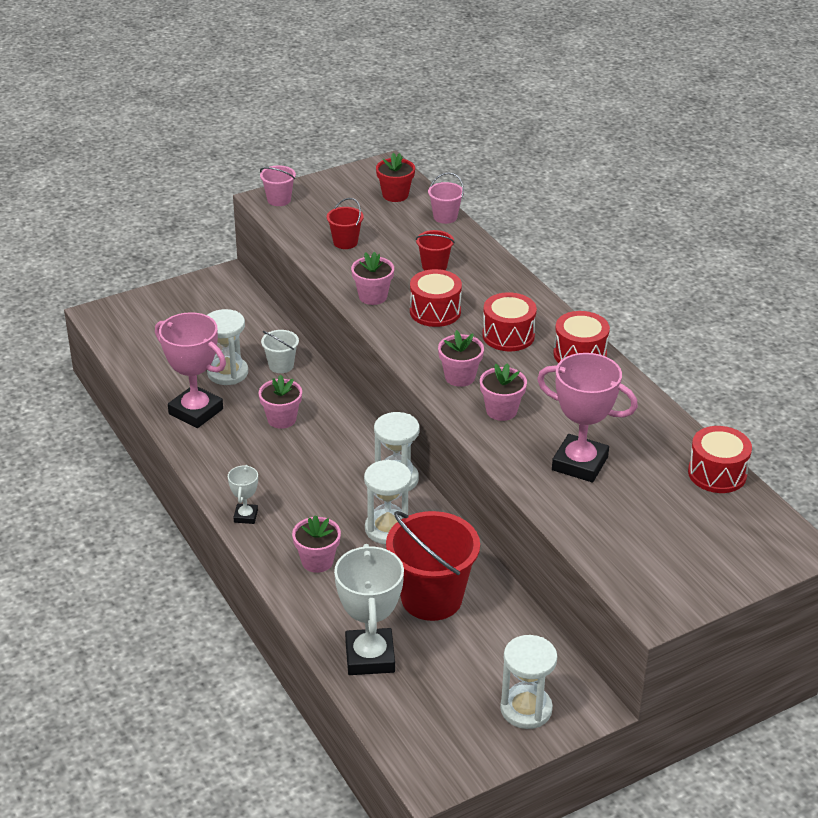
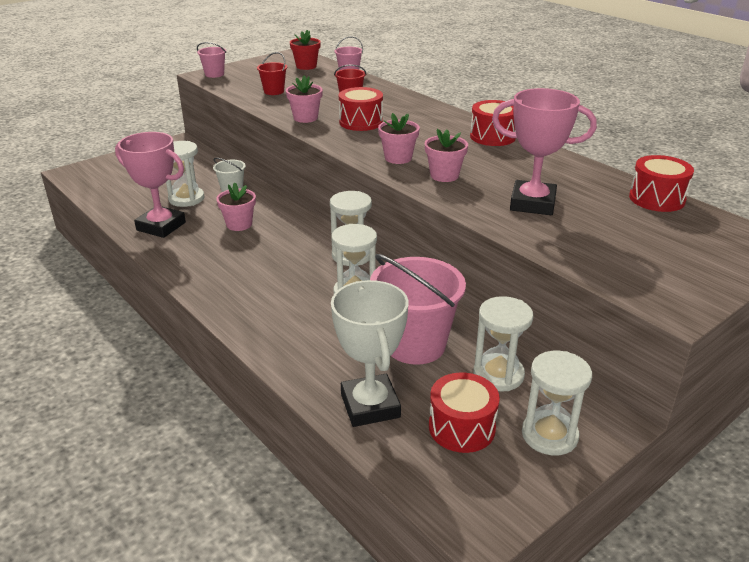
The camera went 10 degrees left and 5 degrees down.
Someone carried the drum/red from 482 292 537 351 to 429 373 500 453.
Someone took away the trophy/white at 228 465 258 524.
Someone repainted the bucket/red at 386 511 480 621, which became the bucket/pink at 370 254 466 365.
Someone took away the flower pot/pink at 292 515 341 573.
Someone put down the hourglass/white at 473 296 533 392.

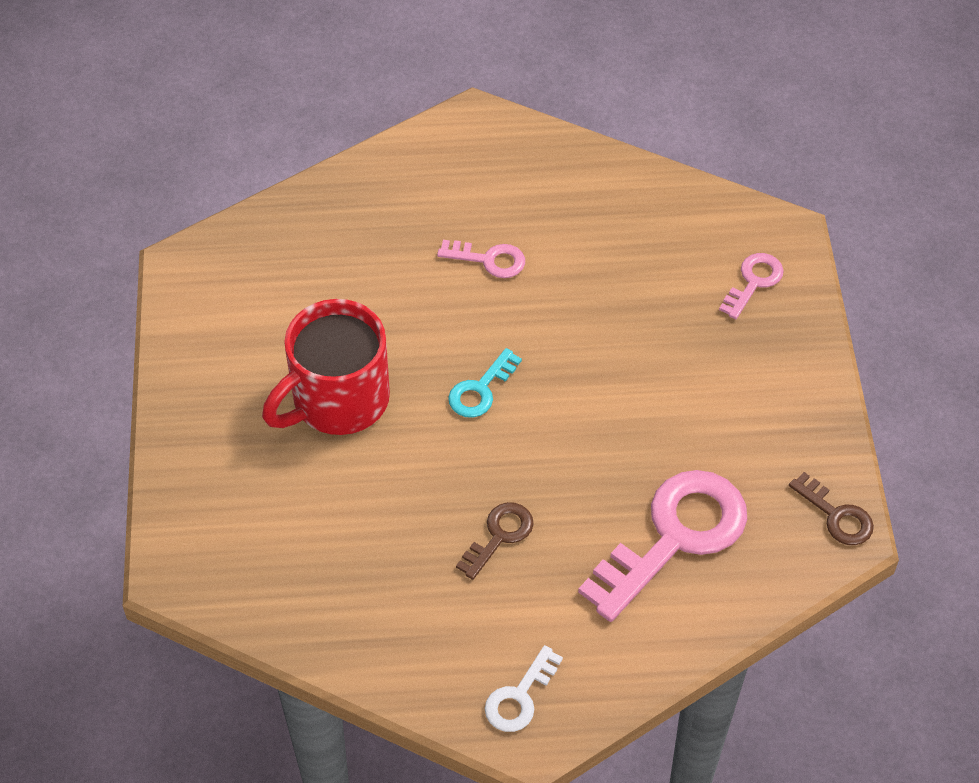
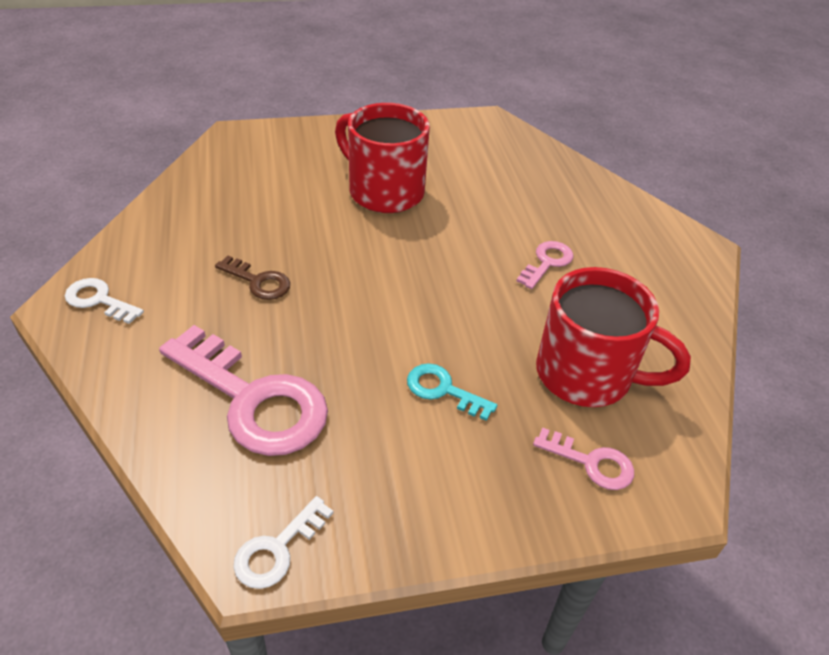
The camera went 80 degrees right and 10 degrees down.
Someone rotated the key/pink at 437 240 525 278 by 150 degrees counterclockwise.
Someone carried the key/turquoise from 448 348 522 418 to 407 363 497 421.
Someone repainted the key/brown at 789 472 874 545, which became the key/white at 233 496 333 589.
Someone put down the mug/red at 536 267 691 407.

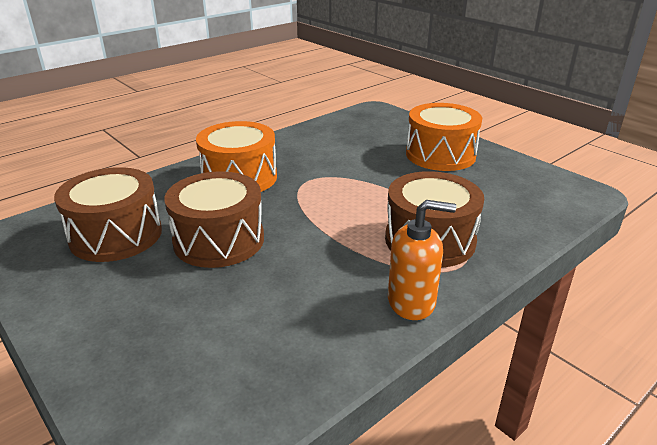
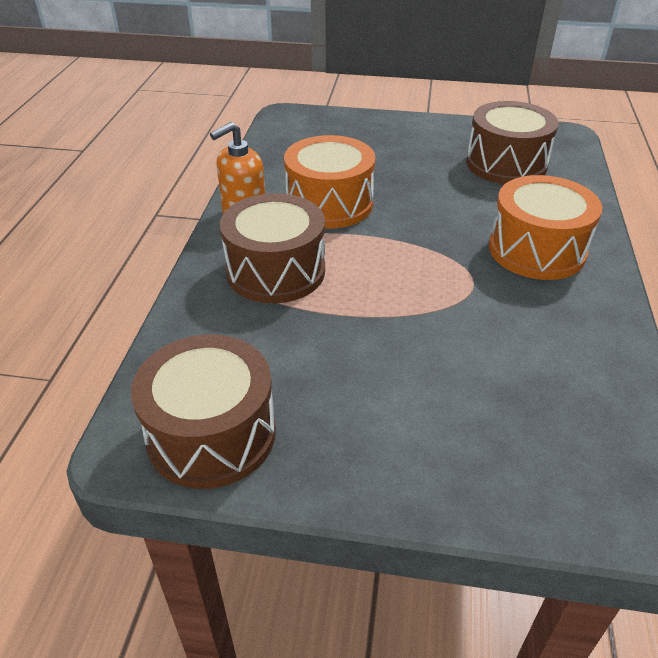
The camera went 140 degrees right and 10 degrees up.
Someone carried the drum/orange from 406 103 482 171 to 284 135 375 229.
Someone carried the drum/brown from 164 171 264 268 to 131 335 276 489.

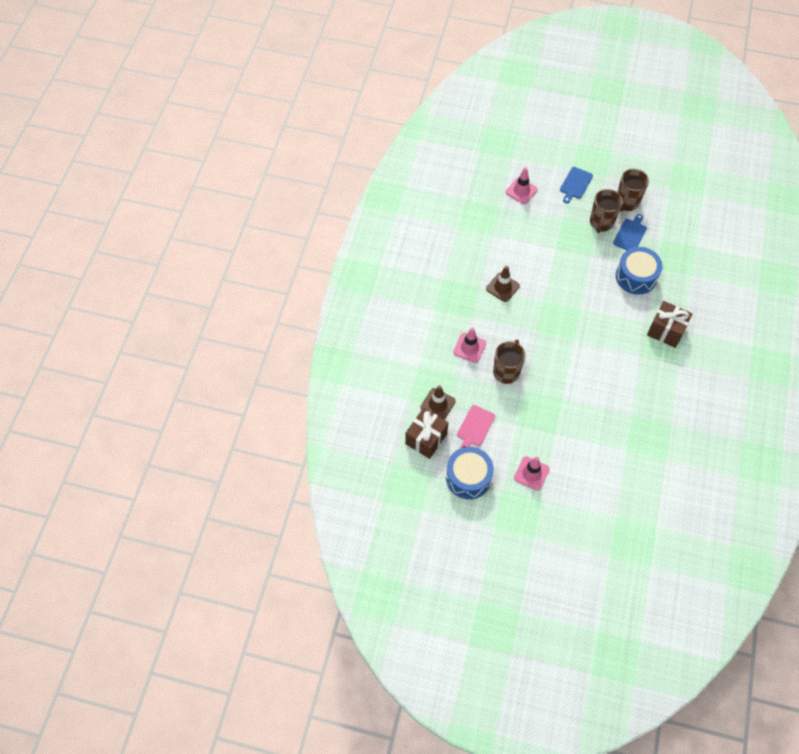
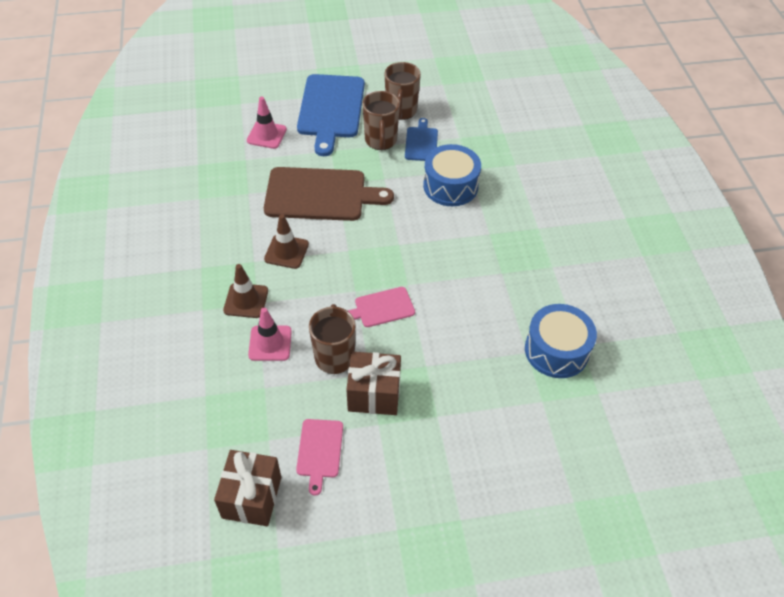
The camera went 25 degrees left and 10 degrees down.
Someone scaled the cutting board/blue at 560 167 593 204 by 1.98.
Someone carried the gift/brown from 647 301 693 348 to 346 352 401 415.
Someone carried the traffic cone/brown from 420 385 456 420 to 223 264 268 318.
Someone carried the drum/blue from 446 447 494 499 to 525 304 597 378.
Someone took away the traffic cone/pink at 514 456 549 491.
Someone put down the cutting board/brown at 264 167 394 221.
Someone put down the cutting board/pink at 348 287 415 327.

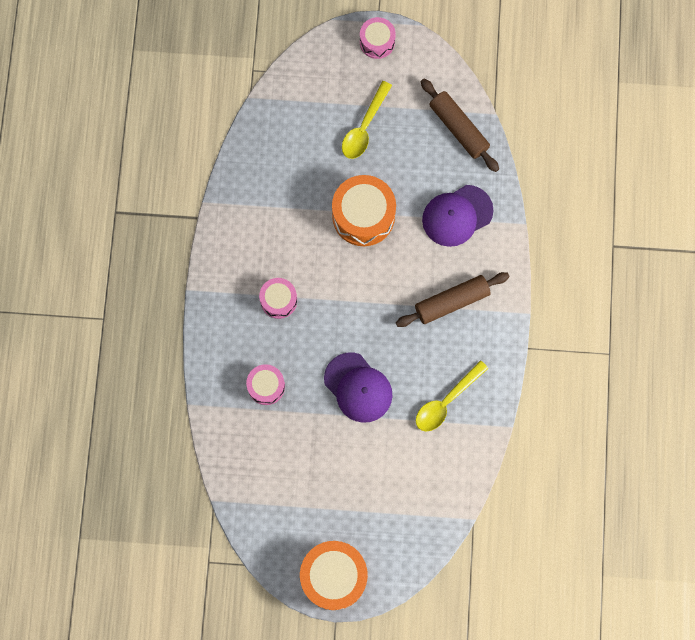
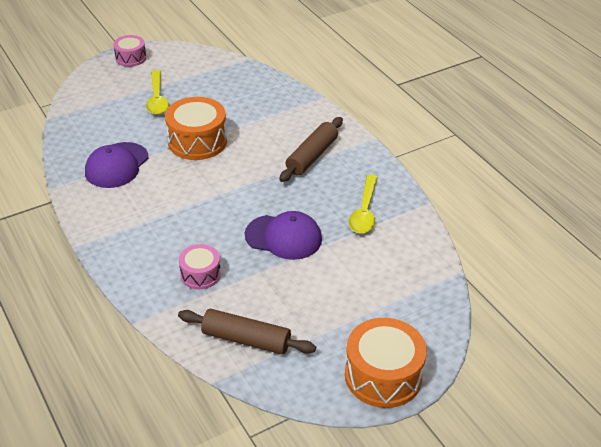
The camera went 35 degrees left and 35 degrees down.
Someone carried the rolling pin/brown from 421 79 499 172 to 178 309 316 355.
Someone carried the cap/purple from 422 185 494 247 to 85 142 149 188.
Someone took away the drum/pink at 259 278 297 319.

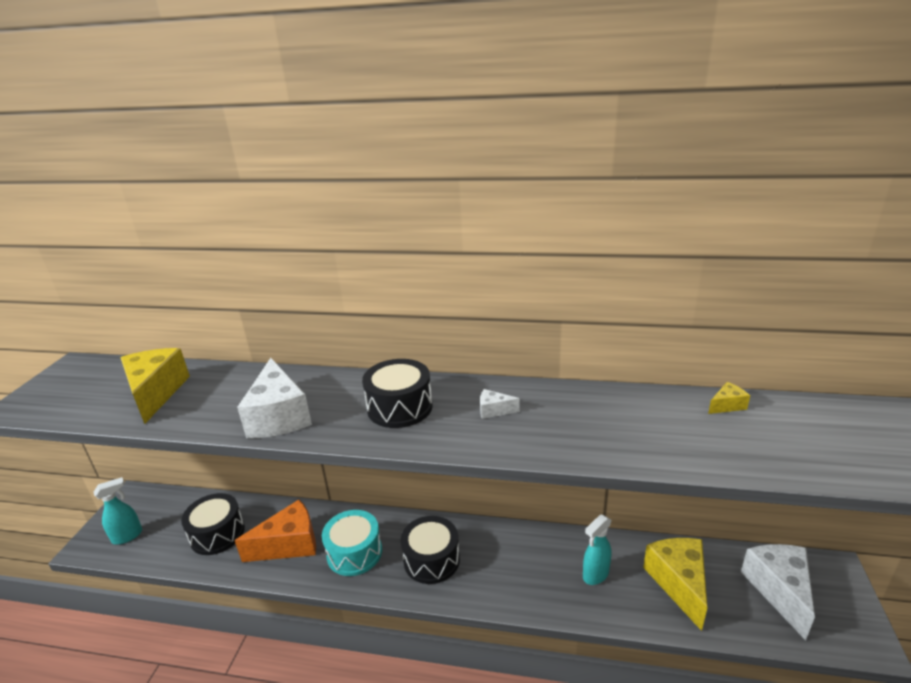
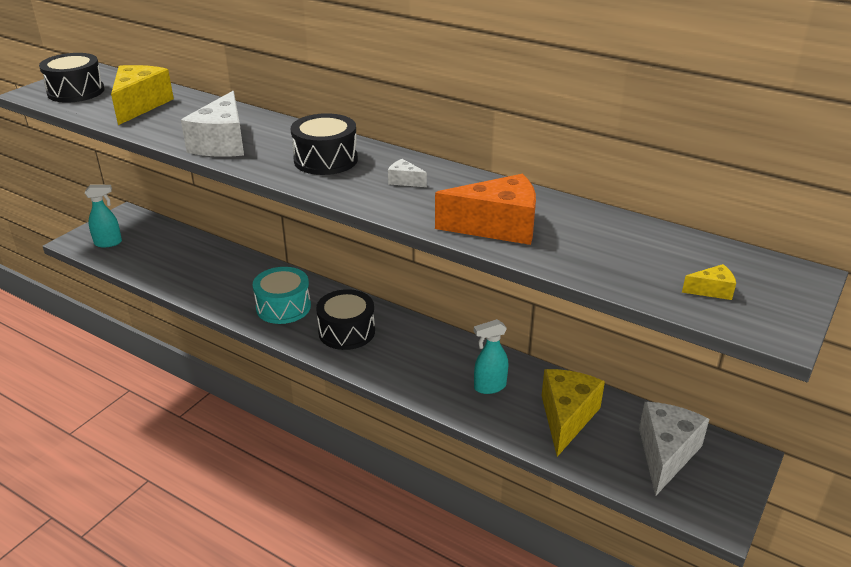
The camera went 20 degrees right and 5 degrees up.
Someone carried the cheese/yellow from 708 382 750 414 to 682 264 736 300.
Someone carried the drum/black from 181 493 245 555 to 39 53 104 103.
Someone carried the cheese/orange from 235 500 316 562 to 435 174 536 245.

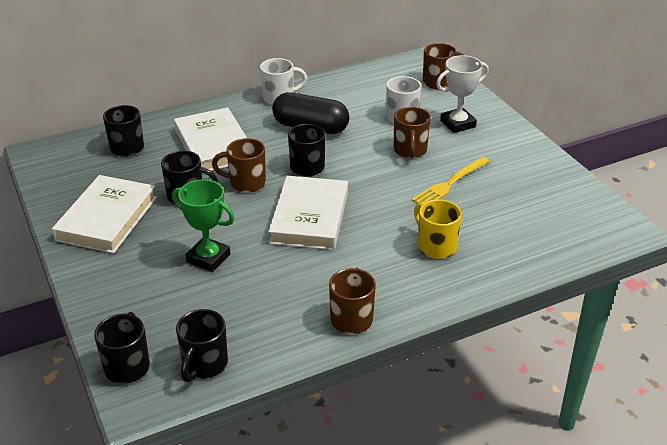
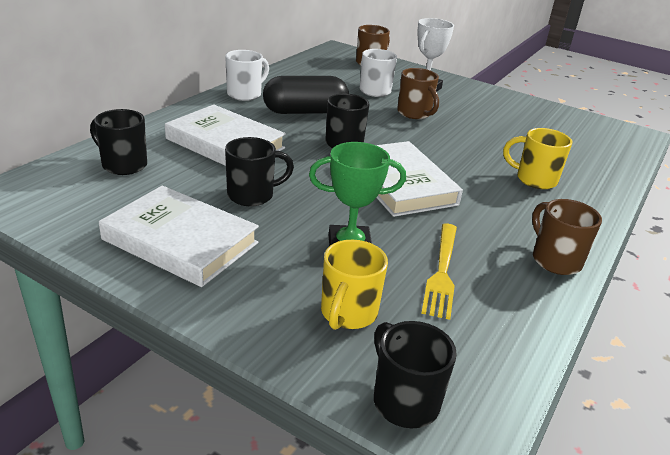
The camera went 35 degrees left and 5 degrees down.
Someone took away the mug/brown at 212 138 266 193.
Someone carried the fork/yellow from 412 157 489 204 to 421 223 457 320.
Someone rotated the book/white at 52 175 157 254 by 45 degrees counterclockwise.
Someone took away the mug/black at 176 309 228 382.
Someone put down the mug/yellow at 321 240 388 330.

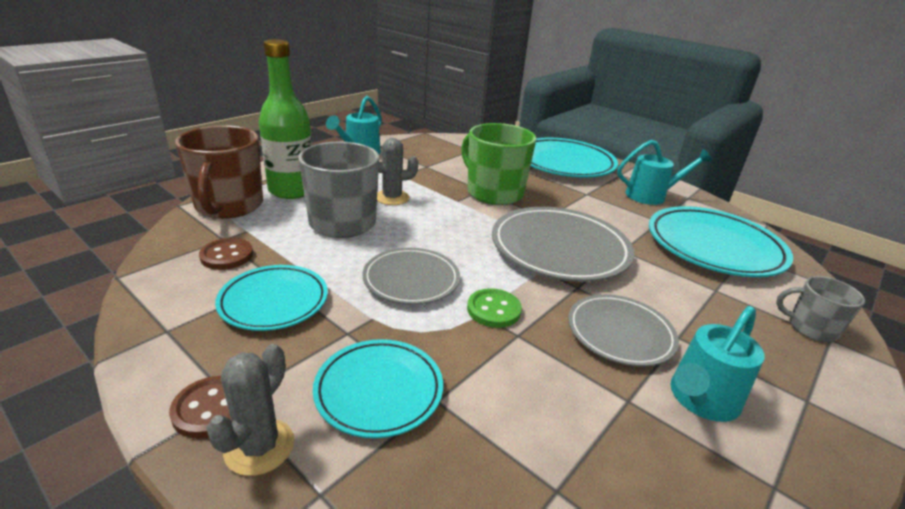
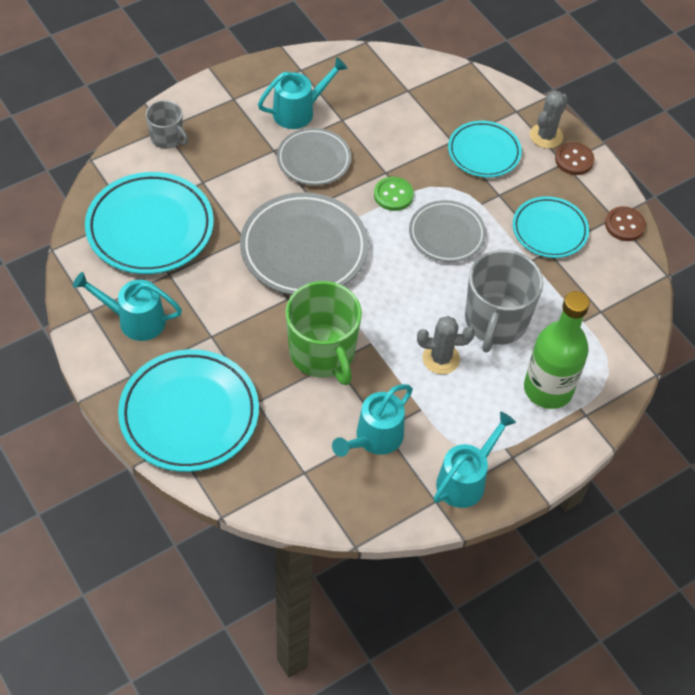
The camera went 165 degrees left and 25 degrees up.
Someone took away the mug/brown at 175 125 263 219.
Someone carried the button/brown from 199 238 253 270 to 605 206 646 241.
Someone put down the watering can/turquoise at 332 384 413 457.

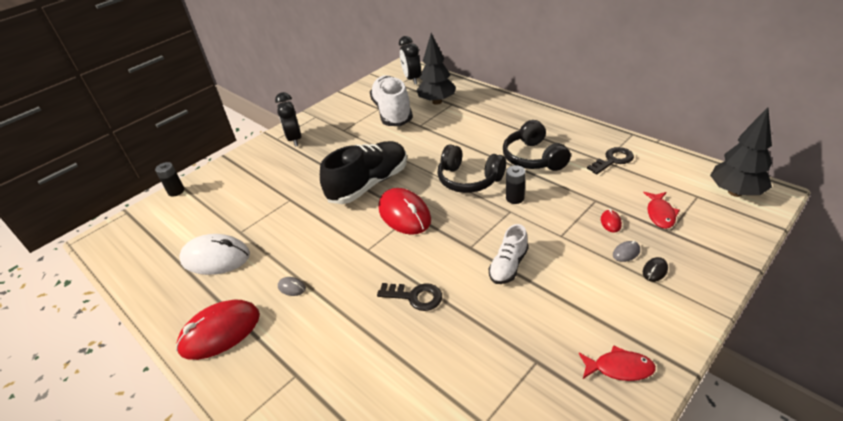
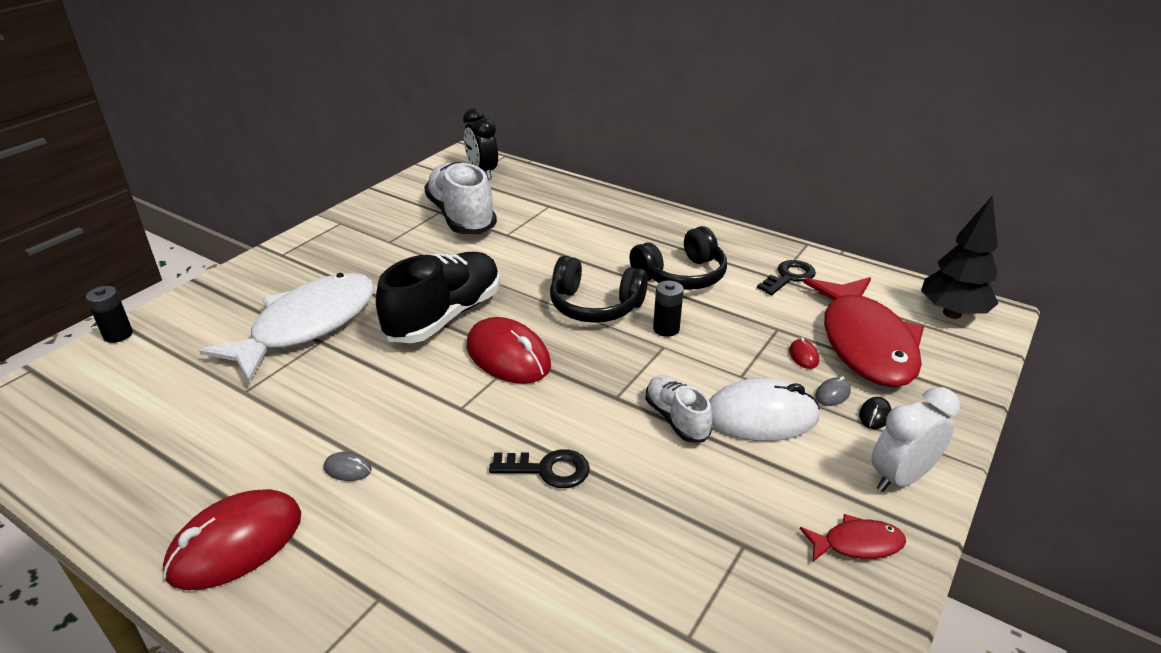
The camera went 15 degrees left and 5 degrees down.
Someone took away the tree/black at 416 33 456 105.
Someone took away the clock/black at 275 92 302 147.
Someone rotated the headphones/black at 503 120 571 171 by 90 degrees counterclockwise.
Someone scaled the fish/red at 643 192 680 229 by 2.40.
Someone rotated the shoe/white at 489 224 529 284 by 135 degrees clockwise.
Someone carried the mouse/white from 179 234 250 275 to 709 378 820 441.
Someone put down the fish/white at 199 273 374 382.
Someone put down the clock/white at 872 387 960 492.

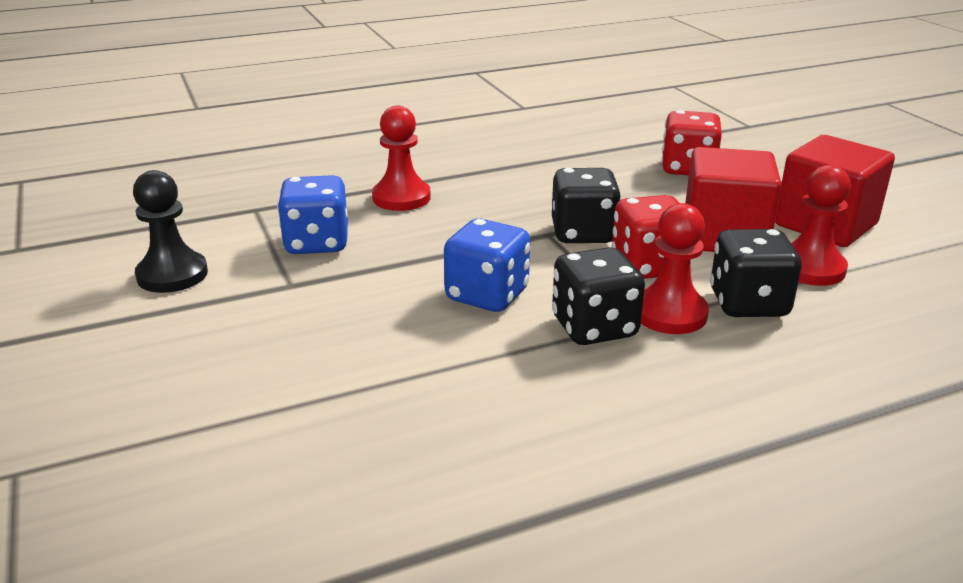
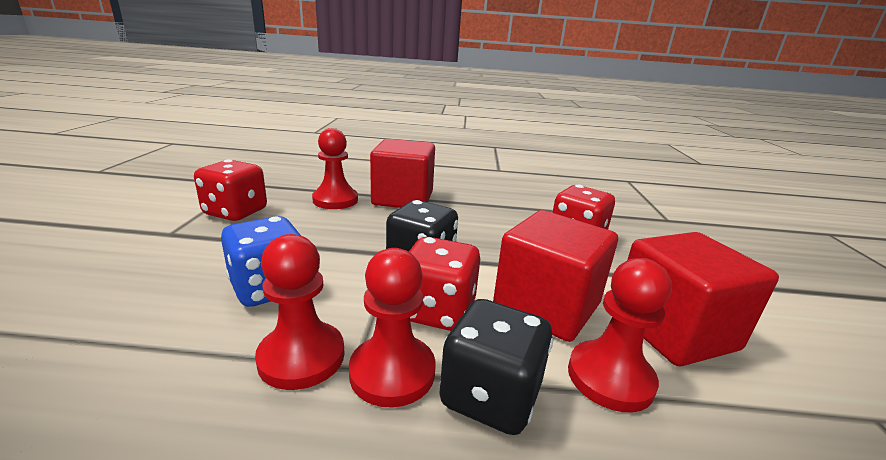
The camera went 25 degrees right and 5 degrees down.
Someone took away the pawn/black at 133 170 208 293.
Someone repainted the dice/blue at 277 175 348 254, which became the dice/red at 194 159 267 221.
Someone swapped the dice/black at 552 247 645 345 for the pawn/red at 255 234 345 390.
Someone put down the cube/red at 370 139 435 208.

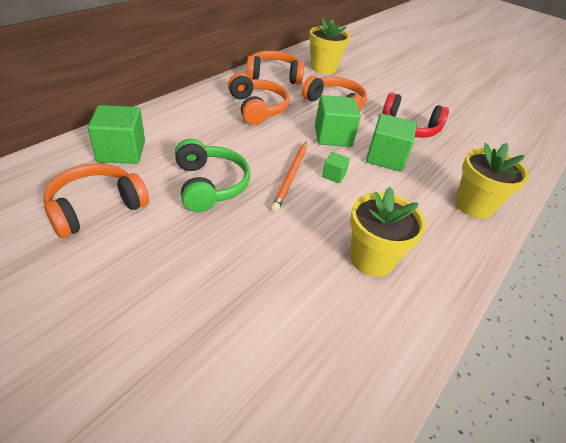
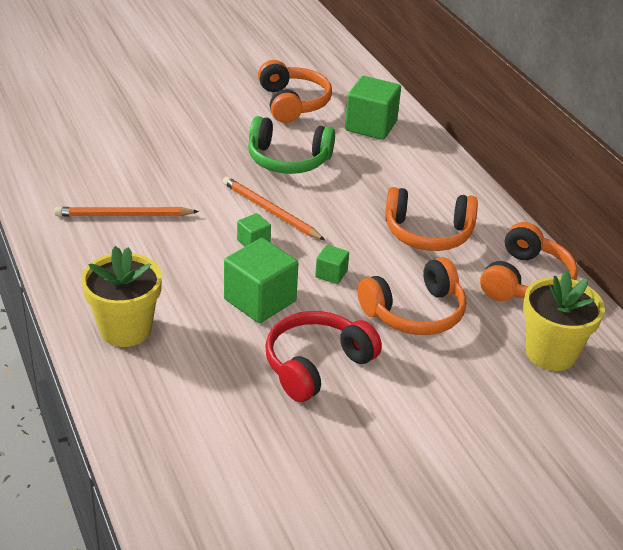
The camera went 120 degrees right and 5 degrees down.
Someone scaled the cube/green at 315 95 361 147 by 0.50.
Someone swapped the flower pot/yellow at 350 187 426 277 for the pencil/orange at 54 207 199 217.

